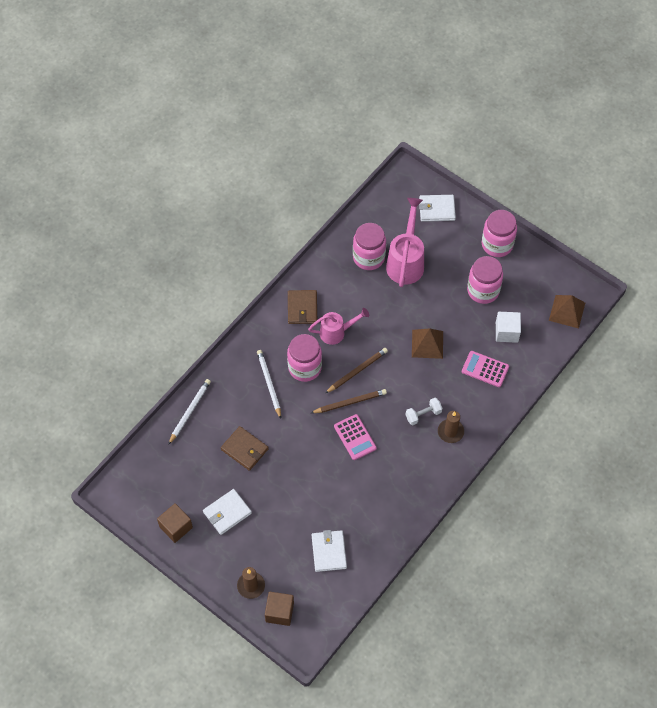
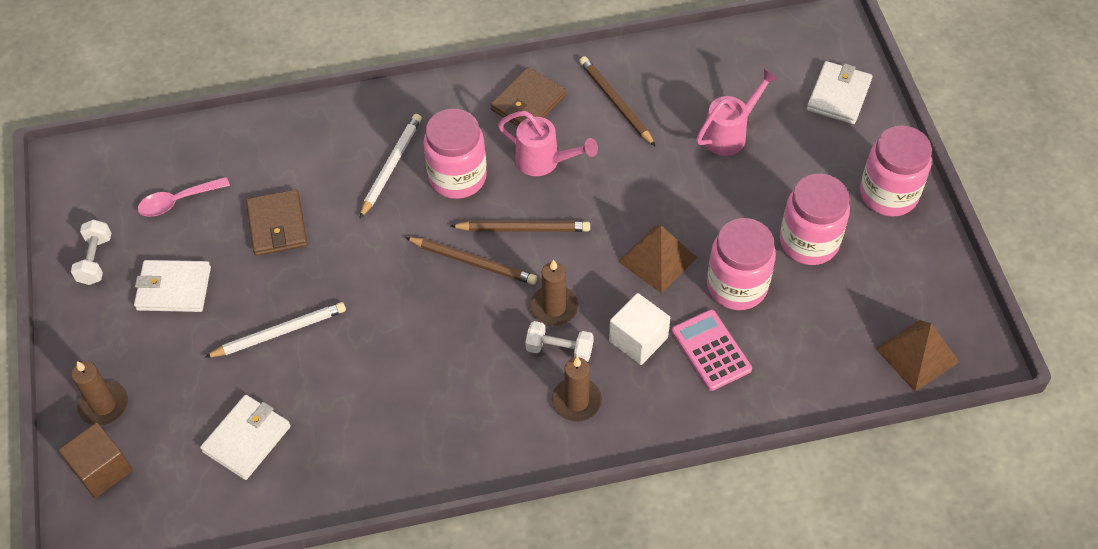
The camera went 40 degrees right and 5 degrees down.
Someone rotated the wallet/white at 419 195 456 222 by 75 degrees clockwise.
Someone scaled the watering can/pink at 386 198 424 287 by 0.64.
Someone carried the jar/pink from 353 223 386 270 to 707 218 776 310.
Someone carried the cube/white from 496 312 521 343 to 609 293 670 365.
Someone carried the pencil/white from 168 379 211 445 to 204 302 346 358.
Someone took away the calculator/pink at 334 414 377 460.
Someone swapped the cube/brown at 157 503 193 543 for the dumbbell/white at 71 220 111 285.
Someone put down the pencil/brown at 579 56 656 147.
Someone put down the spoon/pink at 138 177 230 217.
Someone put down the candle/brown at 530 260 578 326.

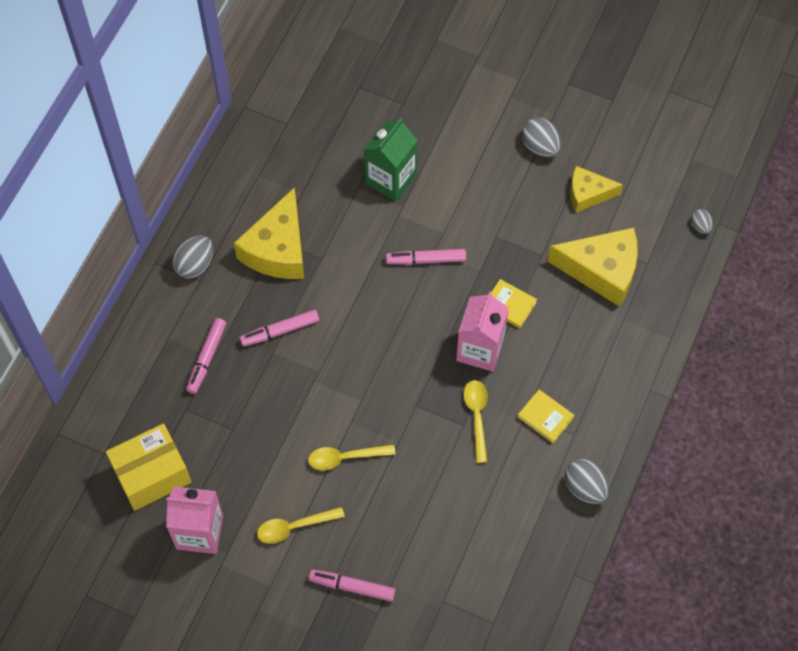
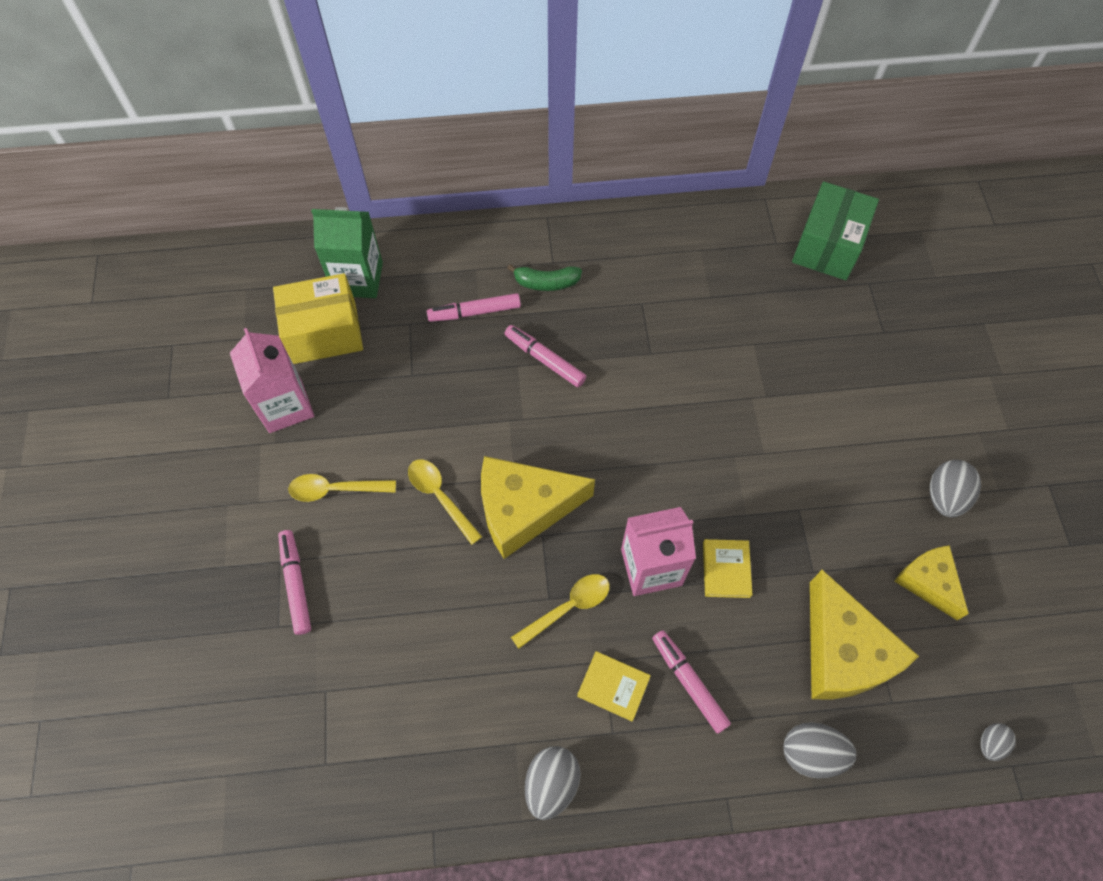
The camera went 60 degrees right and 0 degrees up.
Someone carried the carton/green from 364 118 417 201 to 311 207 383 298.
Someone carried the cheese/yellow from 234 187 304 279 to 481 456 595 559.
Someone carried the egg/grey from 172 235 213 279 to 783 722 856 778.
Someone carried the marker/pink from 386 249 466 265 to 652 630 731 734.
Someone rotated the book/yellow at 518 390 574 443 by 75 degrees counterclockwise.
Someone rotated the box/yellow at 106 423 191 511 by 45 degrees counterclockwise.
Someone rotated the spoon/yellow at 257 507 345 544 by 45 degrees counterclockwise.
Someone put down the box/green at 792 181 879 280.
Someone put down the banana/green at 507 264 582 291.

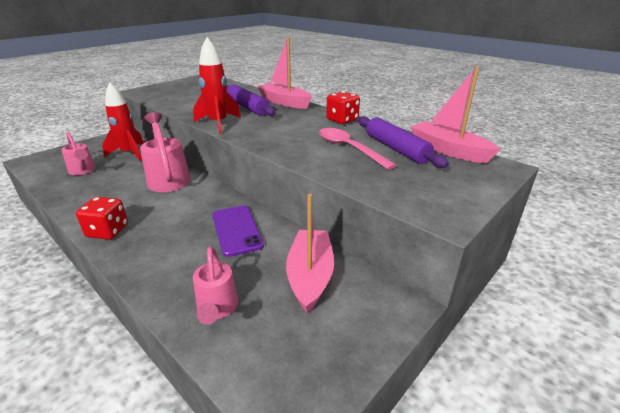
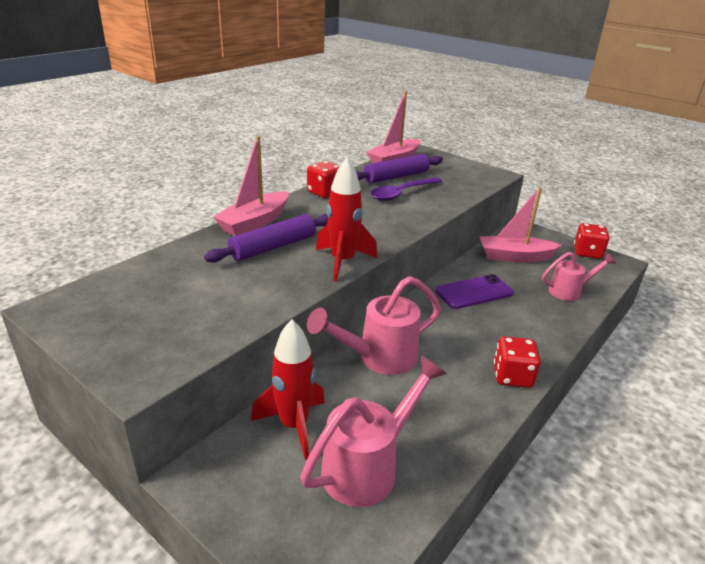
The camera went 95 degrees left and 0 degrees up.
Someone repainted the spoon/pink at 319 128 397 170, which became the spoon/purple at 370 177 442 201.
Someone scaled the watering can/pink at 61 132 96 175 by 1.59.
Someone put down the dice/red at 574 223 609 259.

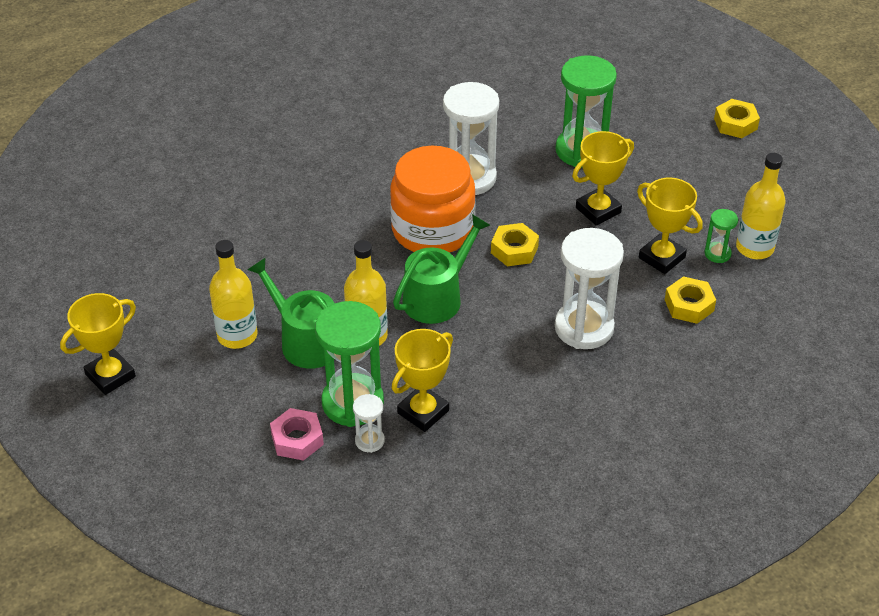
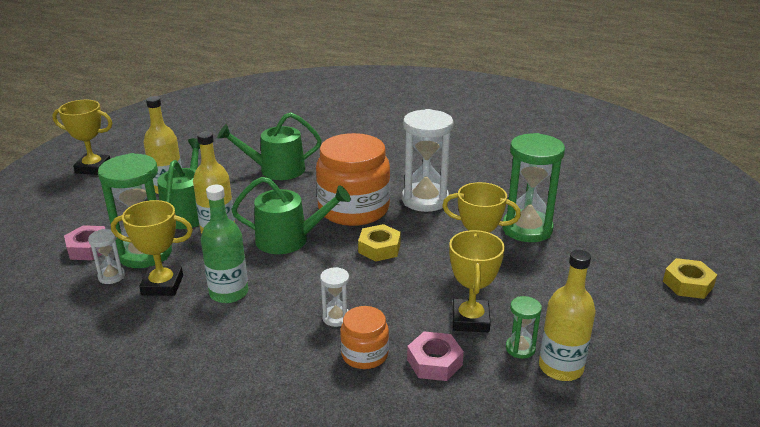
The camera went 50 degrees right and 15 degrees down.
Someone scaled the hourglass/white at 555 228 624 349 by 0.47.
Someone repainted the nut/yellow at 665 276 716 324, which became the nut/pink at 407 331 464 381.
Someone put down the watering can/green at 217 112 322 180.
Someone put down the bottle/green at 201 185 248 303.
Someone put down the jar/orange at 340 306 389 369.

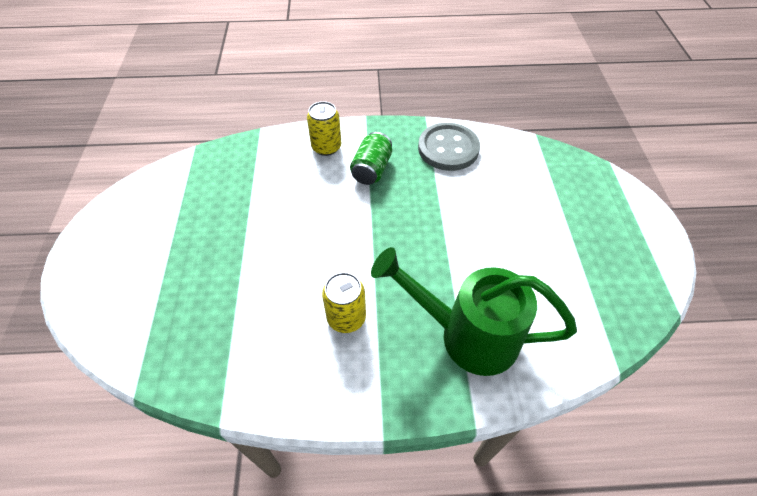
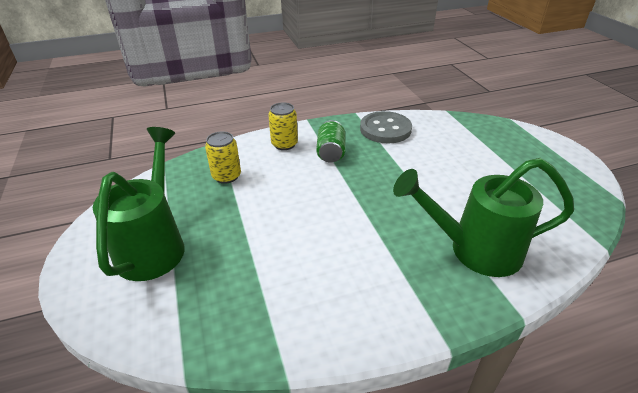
The camera went 15 degrees left and 15 degrees down.
Someone carried the can/yellow from 322 272 366 333 to 205 131 241 184.
Someone put down the watering can/green at 93 127 185 281.

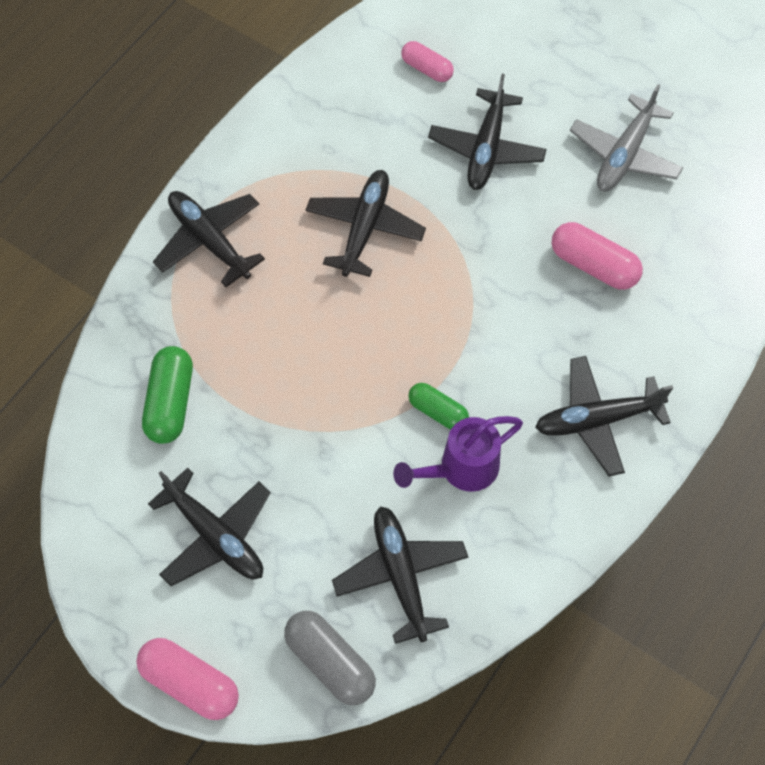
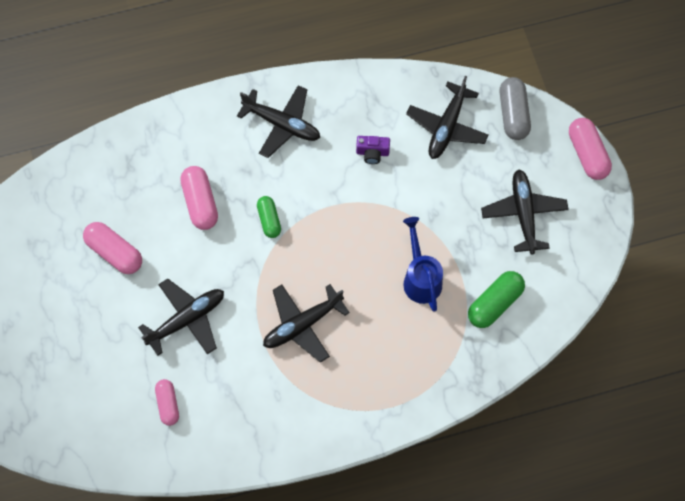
The camera went 140 degrees left and 5 degrees up.
Someone swapped the plane/grey at 570 84 683 192 for the capsule/pink at 83 222 142 274.
Someone took away the plane/black at 153 191 265 287.
Someone carried the capsule/green from 408 383 469 430 to 257 196 281 238.
Someone swapped the watering can/purple at 393 416 523 492 for the camera/purple at 356 136 390 164.
Someone put down the watering can/blue at 403 217 443 312.

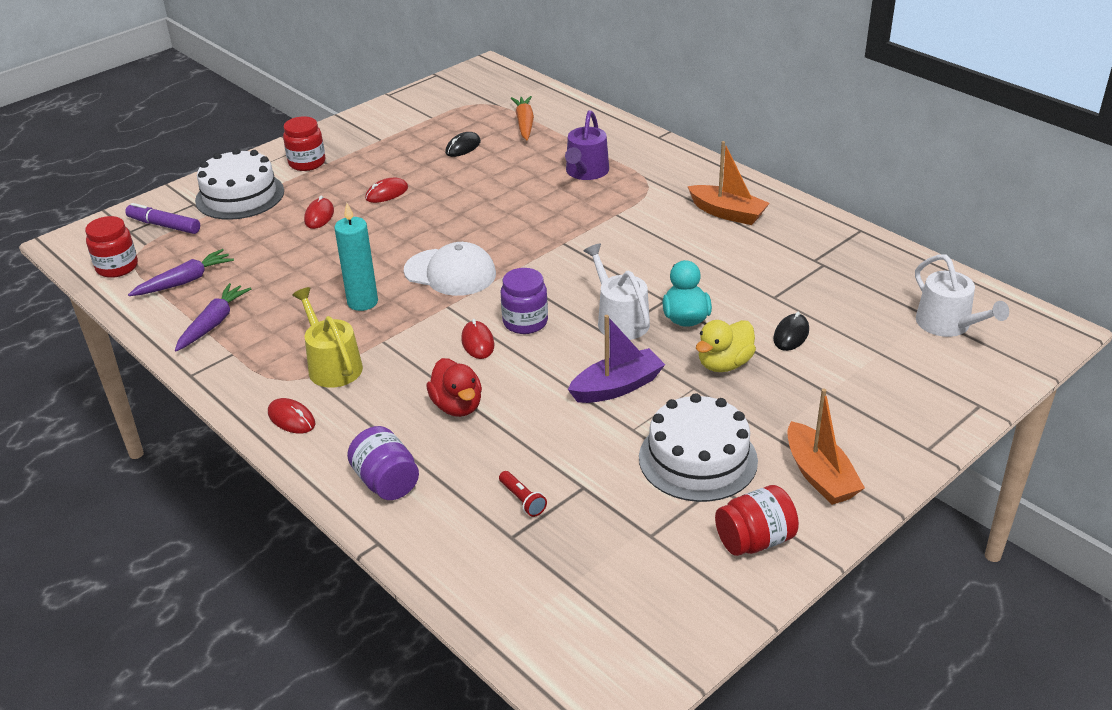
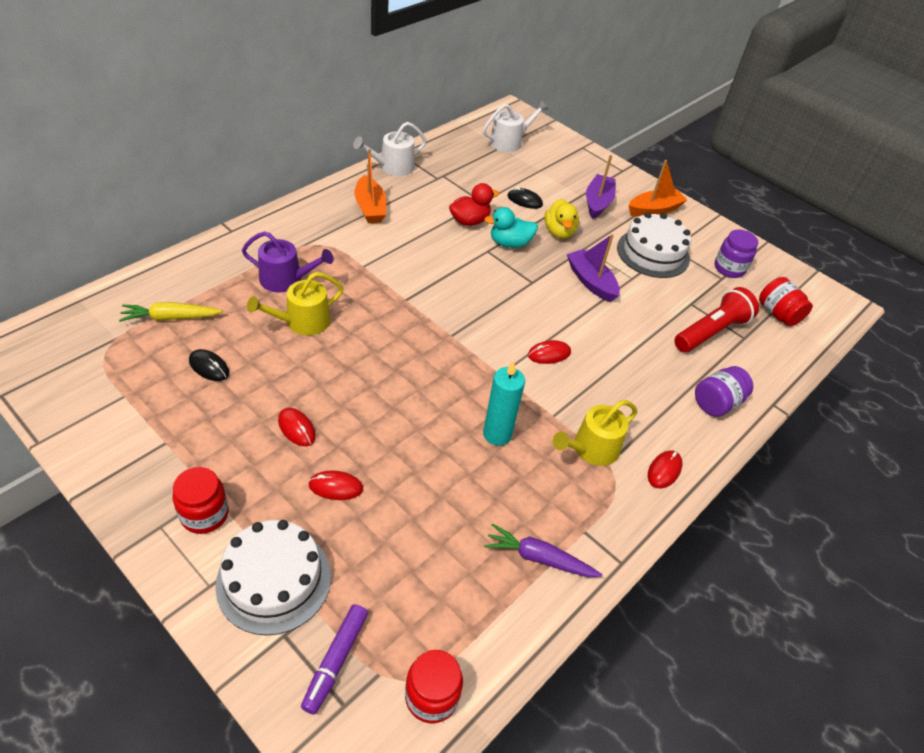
The camera went 100 degrees left and 10 degrees up.
Someone repainted the carrot/orange at 511 96 534 140, which became the carrot/yellow at 119 302 223 322.
Someone rotated the boat/orange at 688 141 770 225 by 135 degrees clockwise.
Someone took away the cap/white at 404 242 496 296.
Someone carried the watering can/white from 584 244 650 340 to 353 122 427 176.
Someone took away the carrot/purple at 128 249 234 296.
Someone carried the jar/purple from 501 268 548 334 to 714 229 758 278.
Someone rotated the duck/yellow at 696 320 756 372 by 45 degrees clockwise.
Someone carried the duck/red from 426 358 482 417 to 449 183 499 226.
Someone scaled the flashlight/red at 499 471 547 517 by 2.29.
Someone carried the jar/red from 715 485 799 556 to 759 277 813 327.
Someone put down the boat/purple at 586 155 616 219.
Someone put down the watering can/yellow at 247 272 343 335.

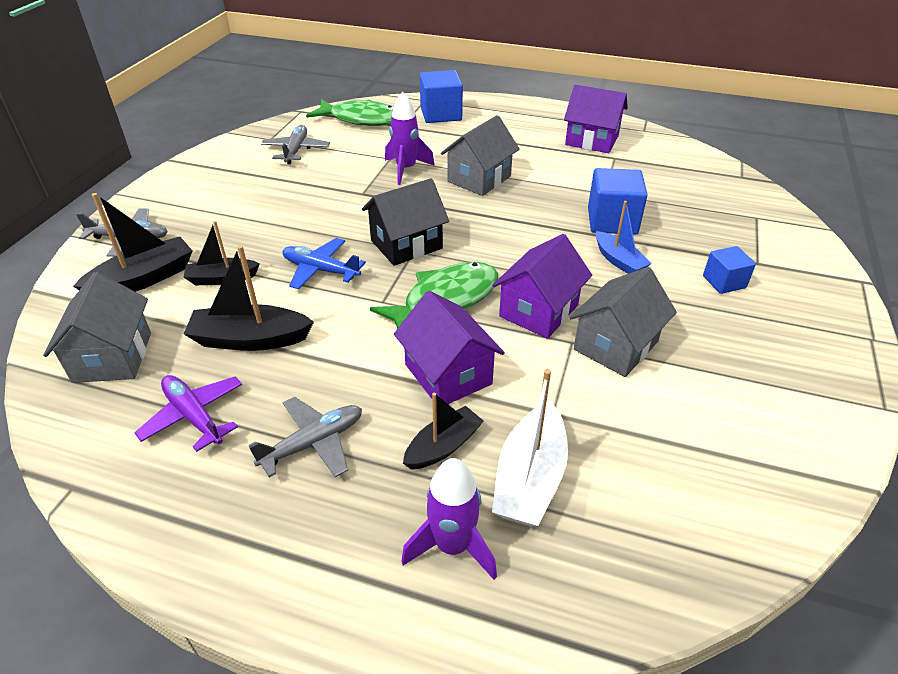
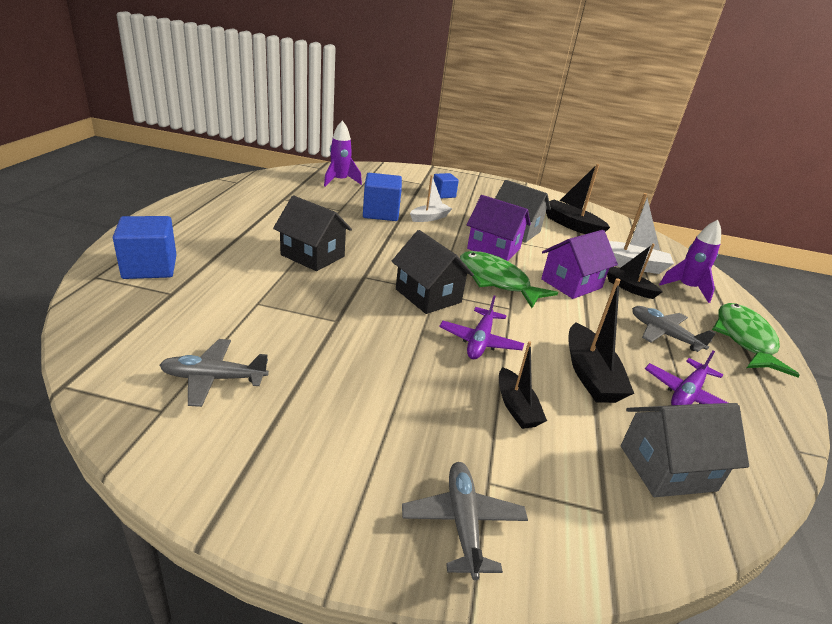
The camera went 100 degrees left and 10 degrees down.
Someone took away the house/purple at 564 85 628 153.
Someone carried the rocket/purple from 385 92 435 185 to 324 120 362 187.
Someone carried the fish/green from 306 99 394 126 to 712 303 800 377.
Someone repainted the house/grey at 441 115 520 196, which became the house/black at 273 195 352 271.
Someone carried the boat/black from 73 193 192 292 to 546 164 610 234.
Someone repainted the boat/blue at 596 201 652 274, which became the boat/white at 410 175 452 222.
Someone repainted the plane/blue at 282 238 366 289, which became the plane/purple at 439 296 524 359.

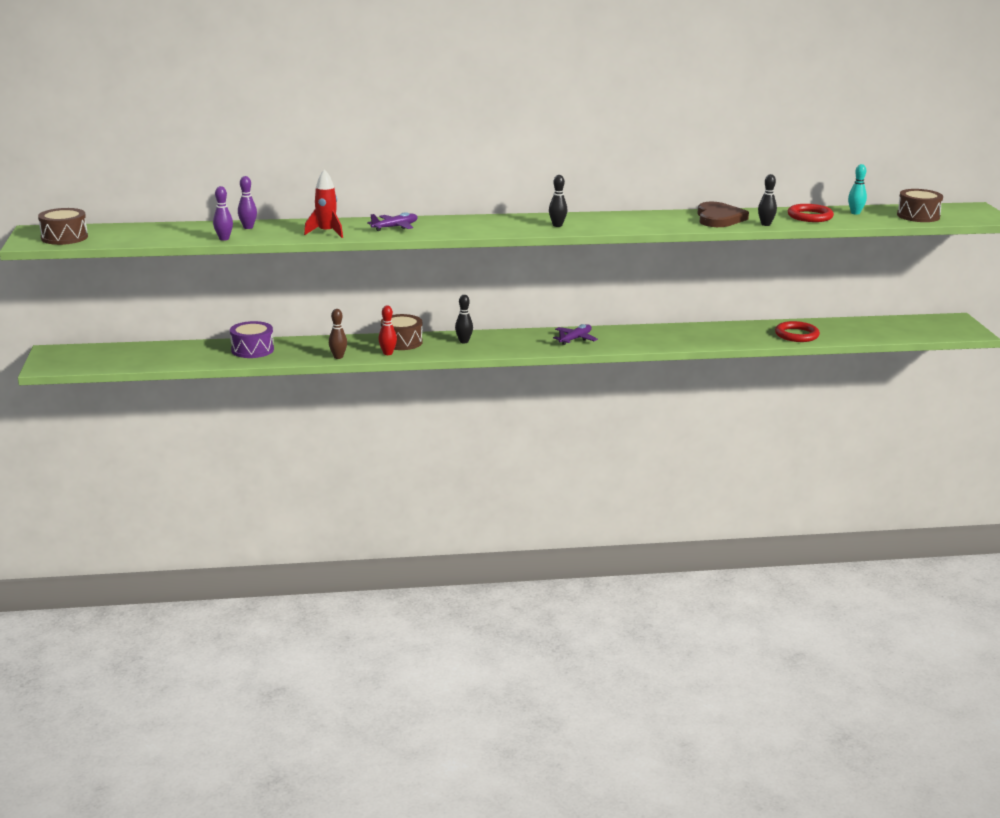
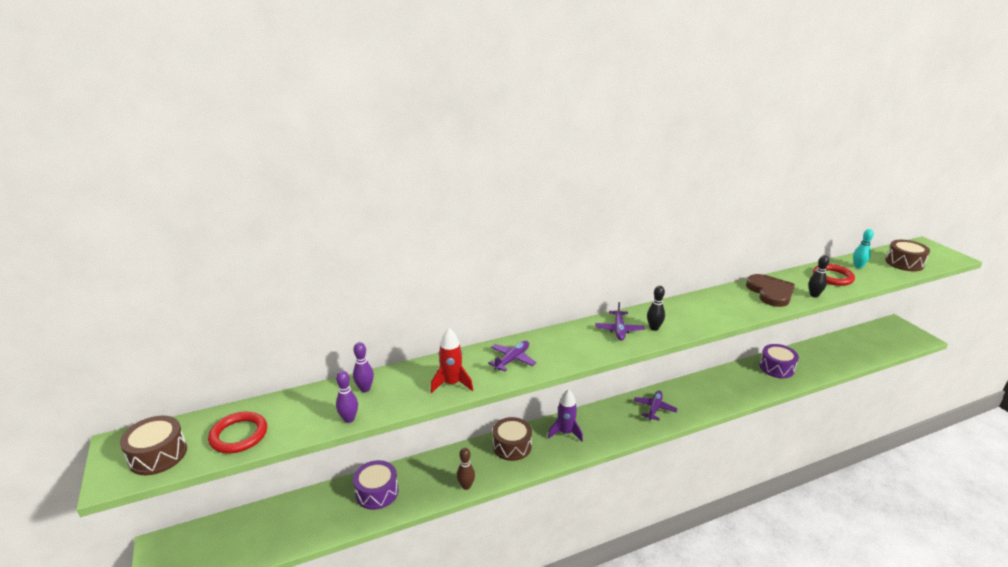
The camera went 15 degrees left and 5 degrees up.
Someone swapped the bowling pin/black at 455 295 473 343 for the rocket/purple at 548 389 583 442.
Someone took away the bowling pin/red at 378 306 397 355.
Someone carried the ring/red from 775 321 820 342 to 208 412 267 453.
Someone put down the plane/purple at 595 302 645 341.
Someone put down the drum/purple at 759 344 799 378.

